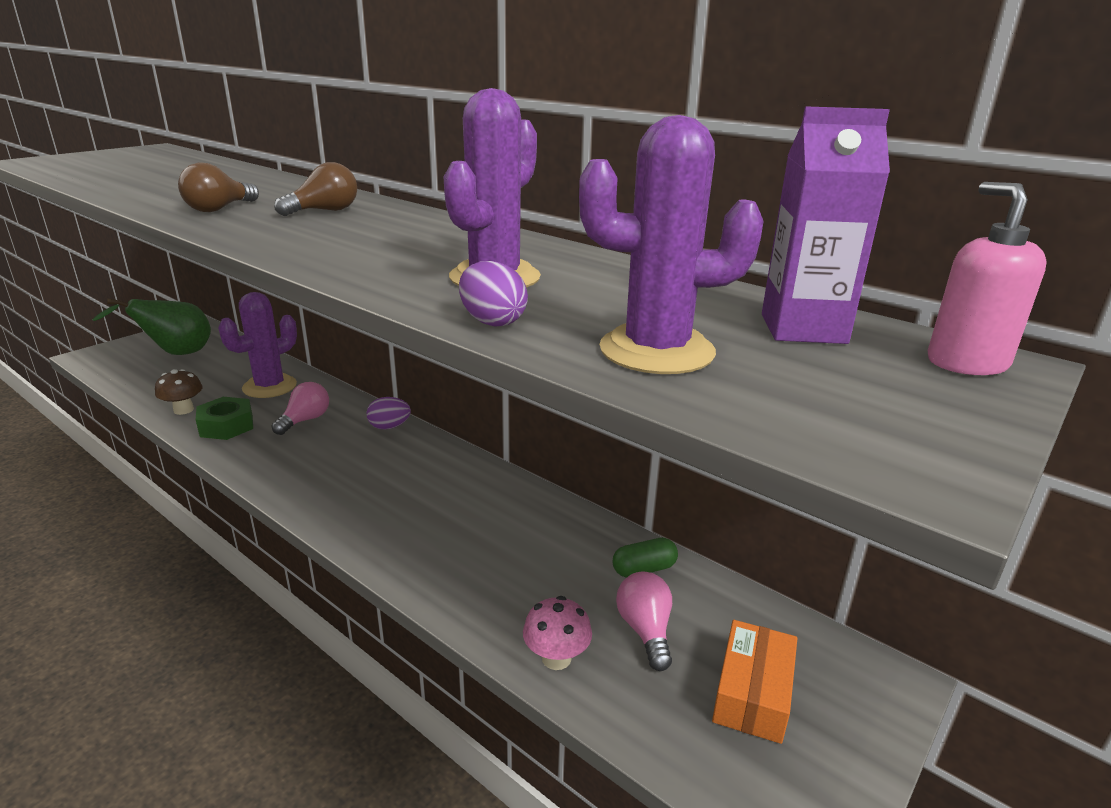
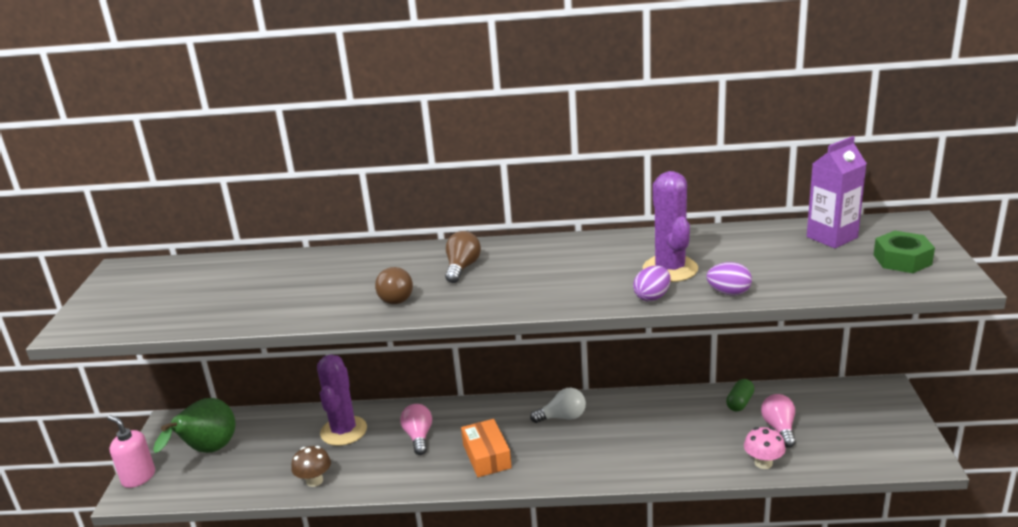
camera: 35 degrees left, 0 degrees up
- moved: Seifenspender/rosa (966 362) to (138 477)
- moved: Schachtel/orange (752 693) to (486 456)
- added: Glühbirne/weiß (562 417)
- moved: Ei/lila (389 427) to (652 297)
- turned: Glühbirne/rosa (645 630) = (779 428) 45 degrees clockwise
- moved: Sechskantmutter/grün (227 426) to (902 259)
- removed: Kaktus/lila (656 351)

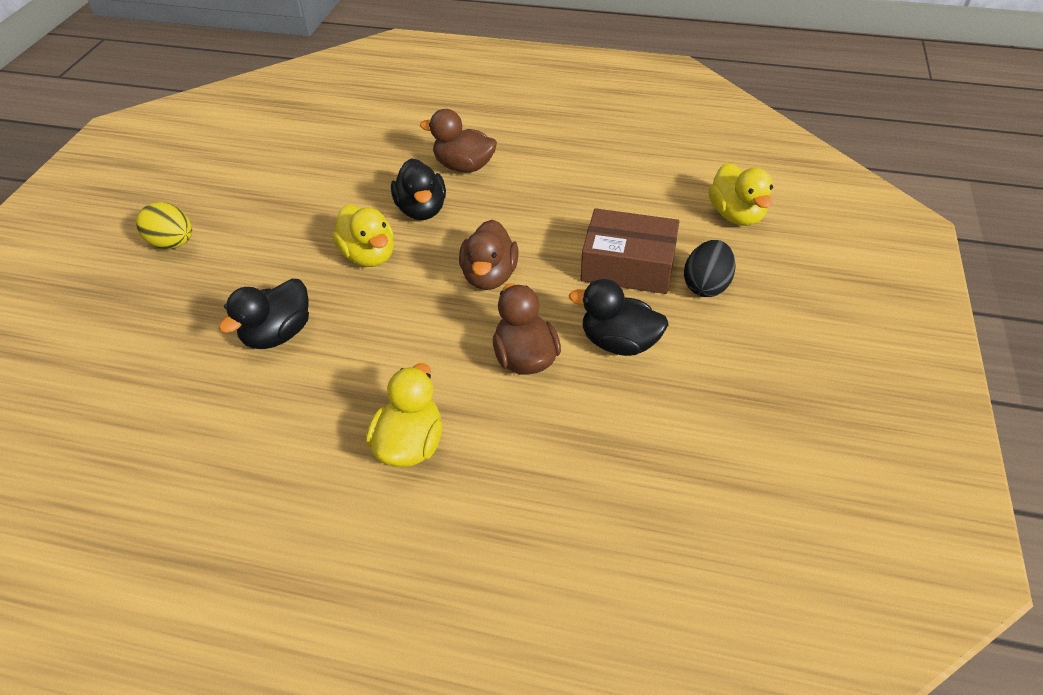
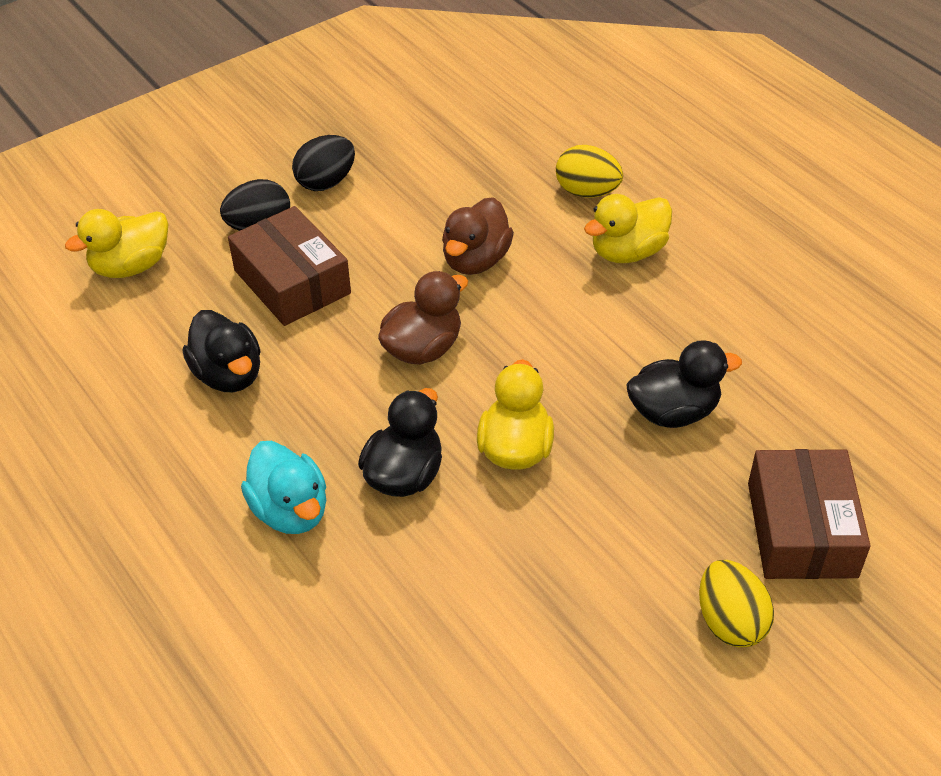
camera: 140 degrees left, 0 degrees up
- turned: Ente/gelb (736 215) = (131 266) 150 degrees counterclockwise
- moved: Ente/schwarz (619 343) to (228 375)
- recoloured: Ente/braun (464 166) to Ente/türkis (290 511)
- added: Ei/schwarz (326 182)
- added: Ei/gelb (587 192)
- added: Schachtel/braun (801 529)

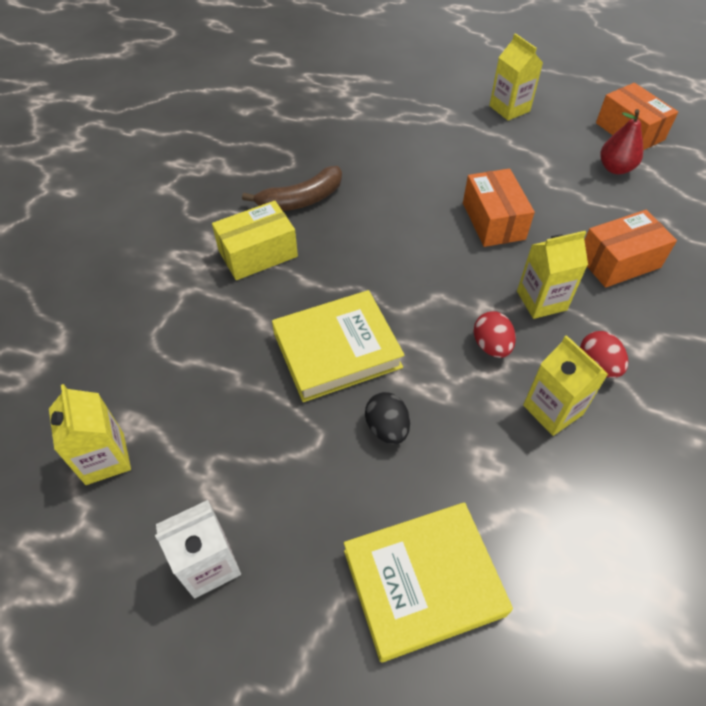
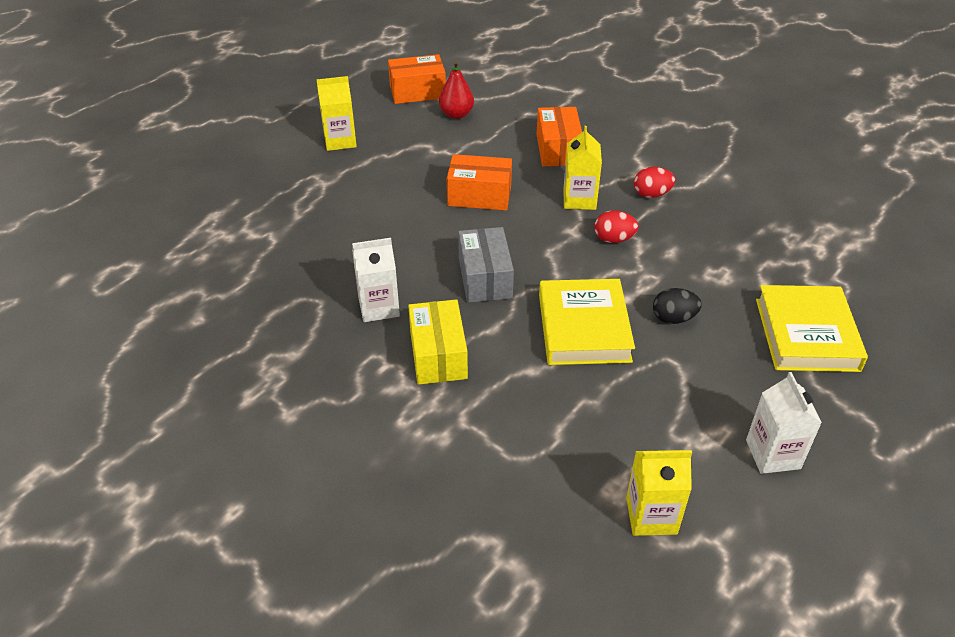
camera: 70 degrees left, 10 degrees down
- replaced: Banane/braun (301 200) to Getränkekarton/weiß (379 307)
- added: Schachtel/grau (485 278)
- removed: Getränkekarton/gelb (552 410)

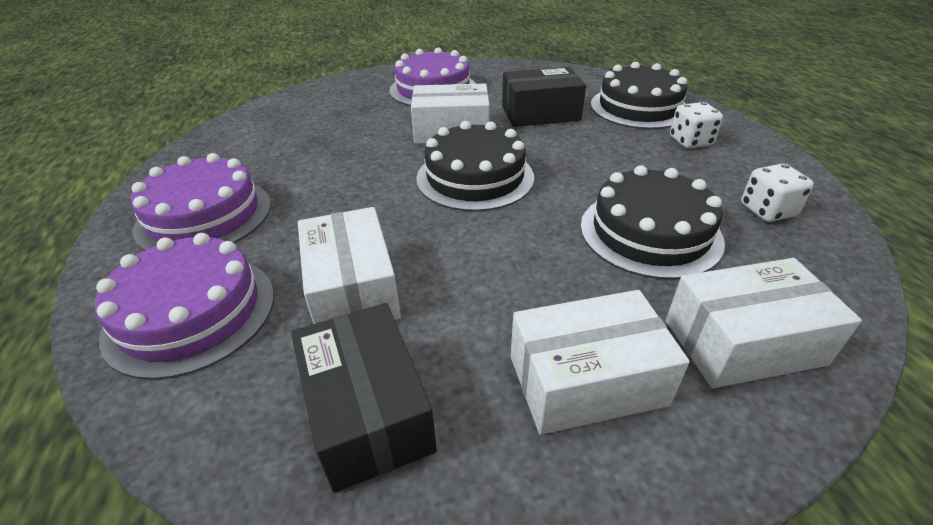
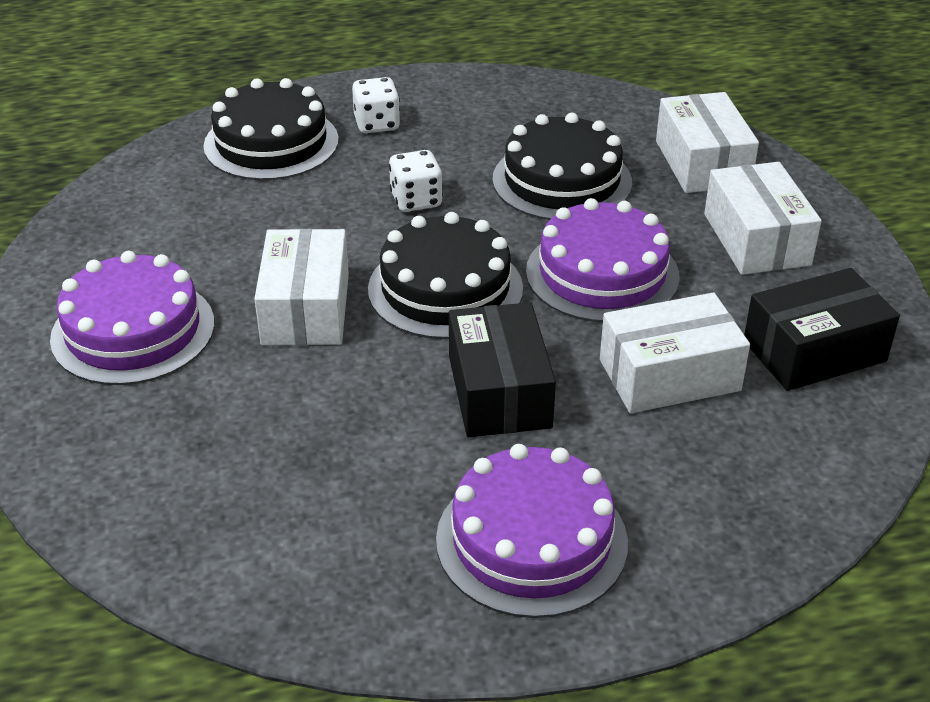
camera: 90 degrees left, 0 degrees up
- moved: Spielwürfel/weiß (767 210) to (416 200)
- moved: Schachtel/schwarz (540 113) to (499 391)
- moved: Kuchen/lila (191 313) to (602 274)

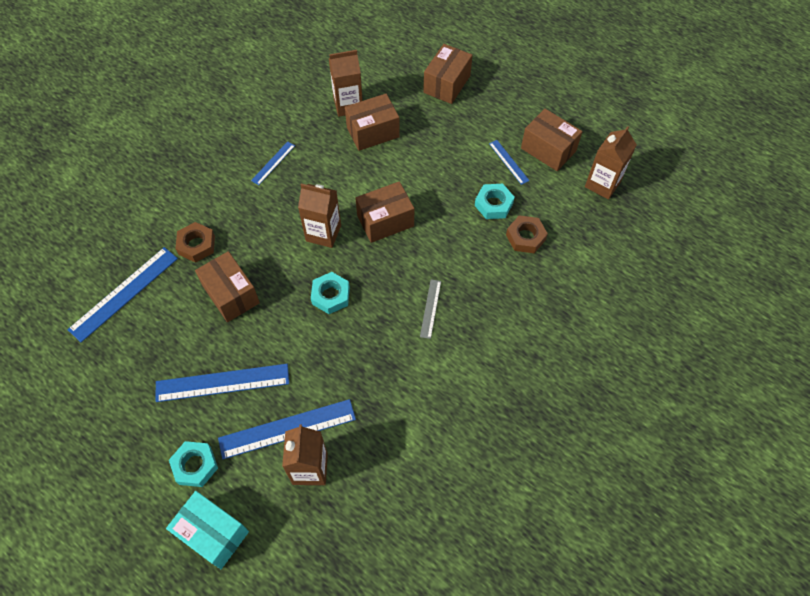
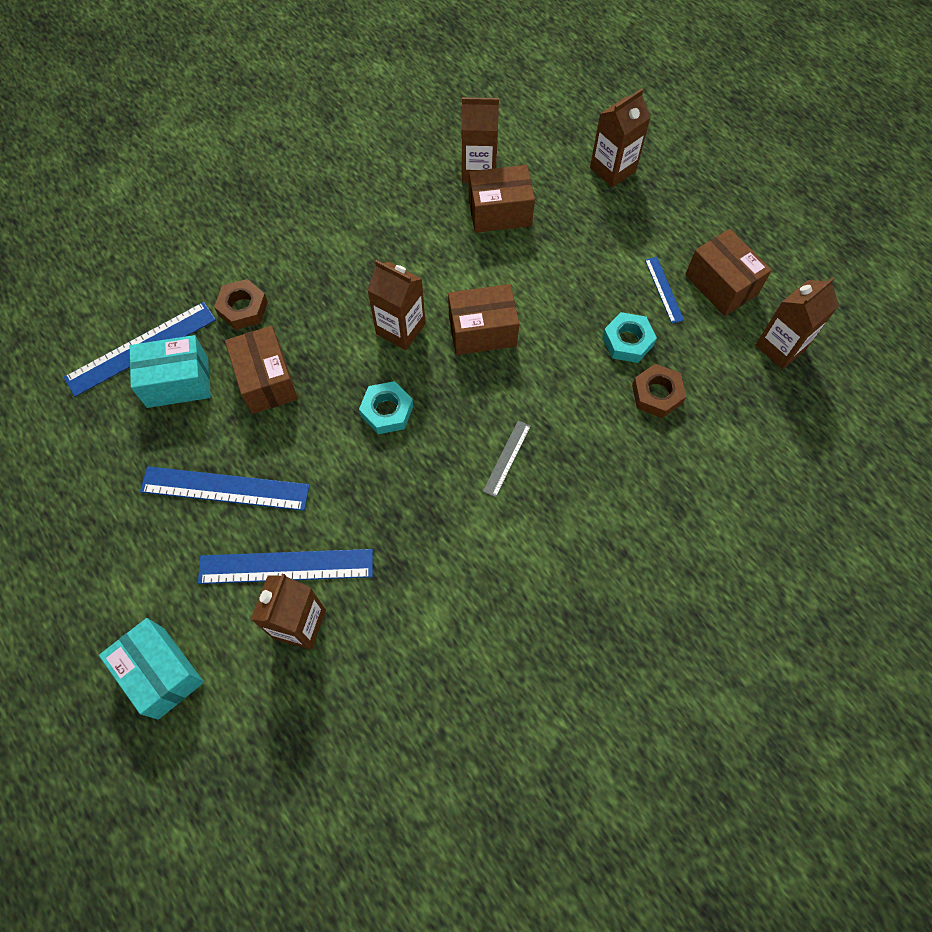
camera: 15 degrees right, 5 degrees up
- added: Schachtel/türkis (177 382)
- replaced: Schachtel/braun (446 84) to Getränkekarton/braun (612 169)
- removed: Sechskantmutter/türkis (195 466)
- removed: Lineal/blau (273 163)

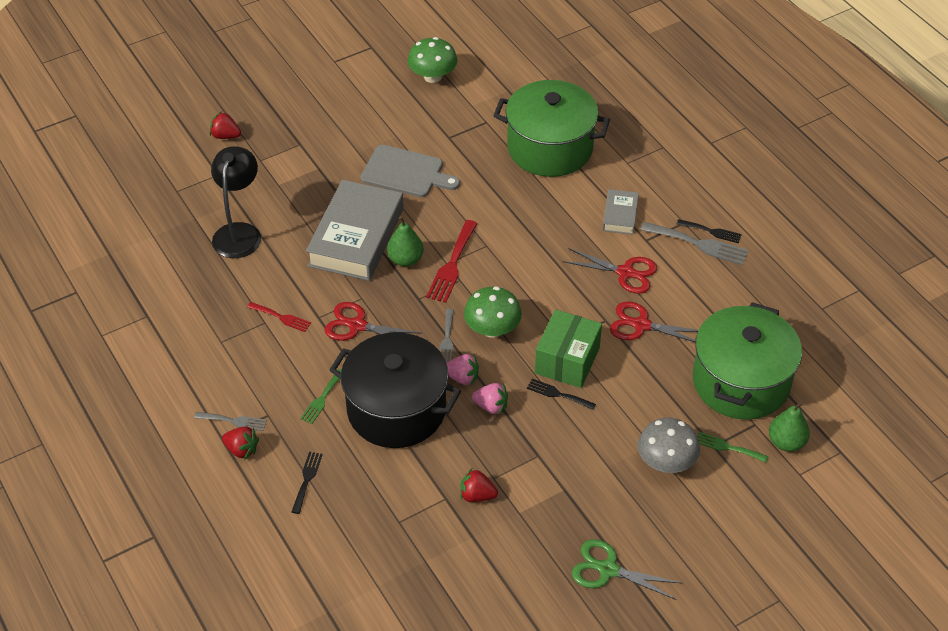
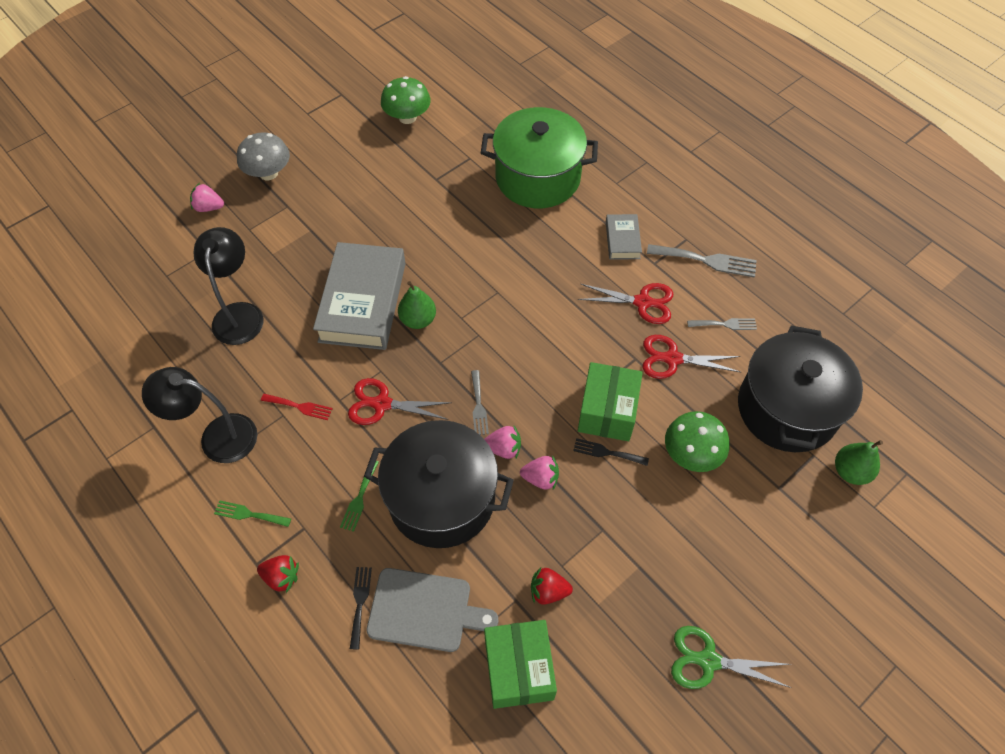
camera: 10 degrees left, 10 degrees up
- added: Lampe/schwarz (217 436)
- recoloured: Erdbeere/rot (225 136) to Erdbeere/rosa (209 207)
- moved: Gabel/grün (727 447) to (249 514)
- moved: Pilz/grau (666 462) to (268 173)
- moved: Schneidebrett/grau (406 173) to (425 610)
- added: Schachtel/grün (518 669)
- moved: Pilz/grün (492 329) to (691 454)
- moved: Gabel/grau (233 421) to (725 324)
- recoloured: Kochtopf/grün (741 382) to Kochtopf/schwarz (787 408)
- removed: Gabel/rot (452 265)
- removed: Gabel/schwarz (711 231)

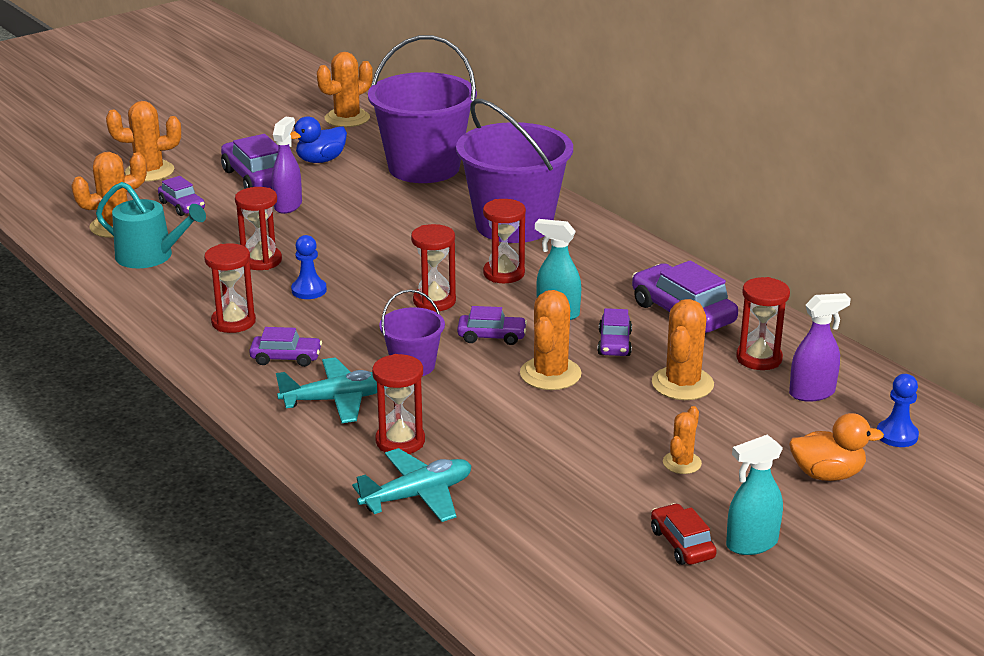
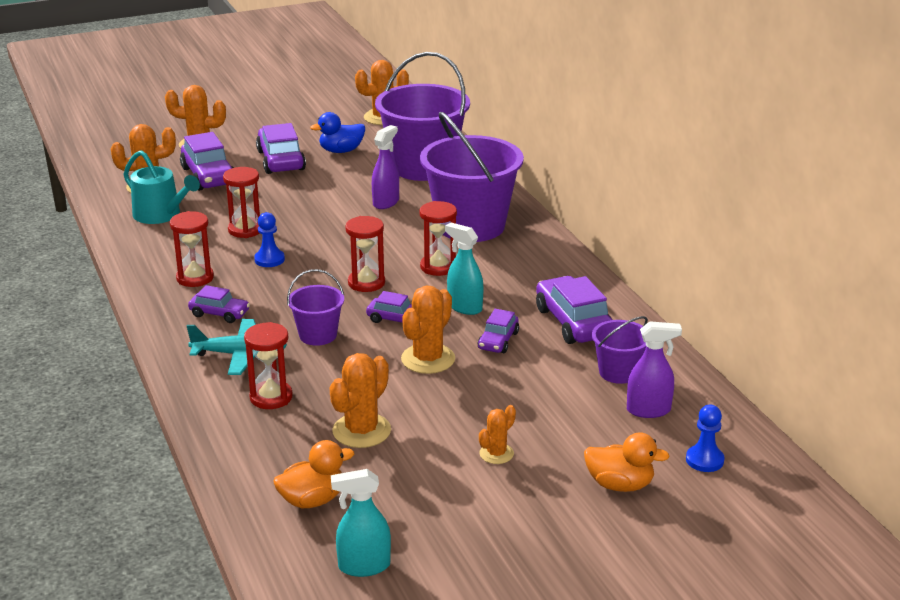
camera: 15 degrees right, 0 degrees up
- resized: Auto/lila (182 206) = (208 176) x1.74
- added: Ente/orange (312 500)
- moved: Kaktus/orange (682 384) to (361 431)
- moved: Sprühflasche/türkis (751 544) to (364 566)
- moved: Sprühflasche/lila (288 205) to (386 202)
- replaced: Sanduhr/rot (759 358) to Eimer/lila (618 372)
- removed: Flugzeug/türkis (417 495)
- removed: Auto/rot (682 544)

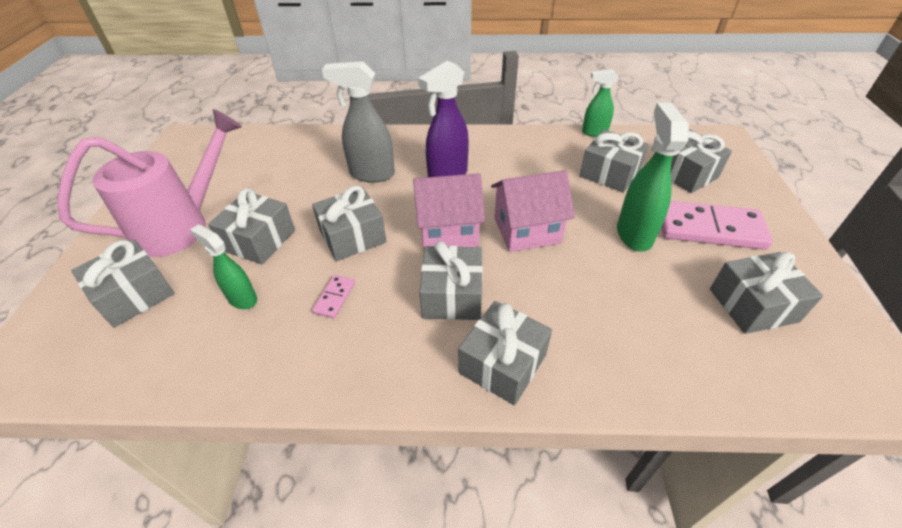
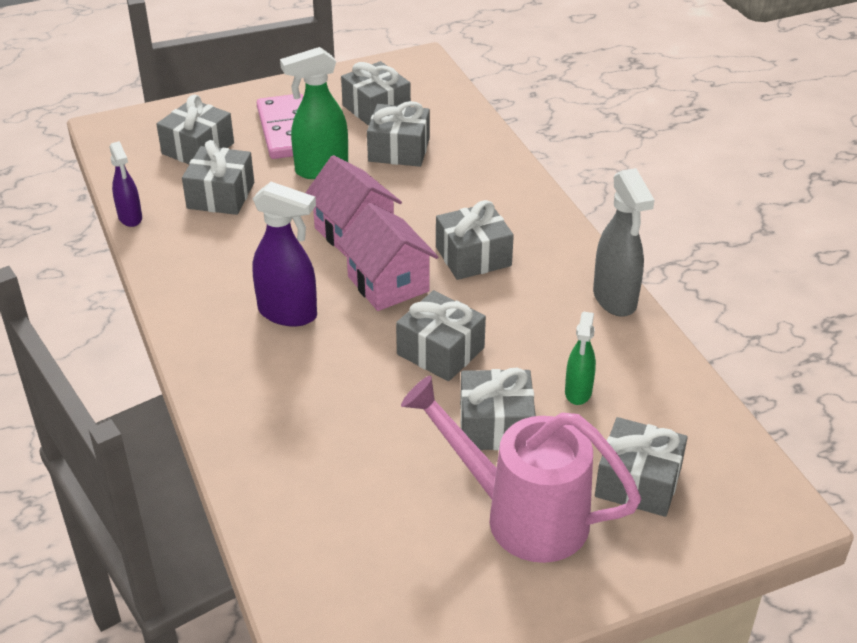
camera: 115 degrees left, 5 degrees down
- recoloured: Sprühflasche/grün (594 132) to Sprühflasche/lila (130 218)
- moved: Geschenk/grau (502 363) to (399 150)
- moved: Sprühflasche/grau (371 174) to (615 299)
- removed: Dominostein/rosa (334 297)

